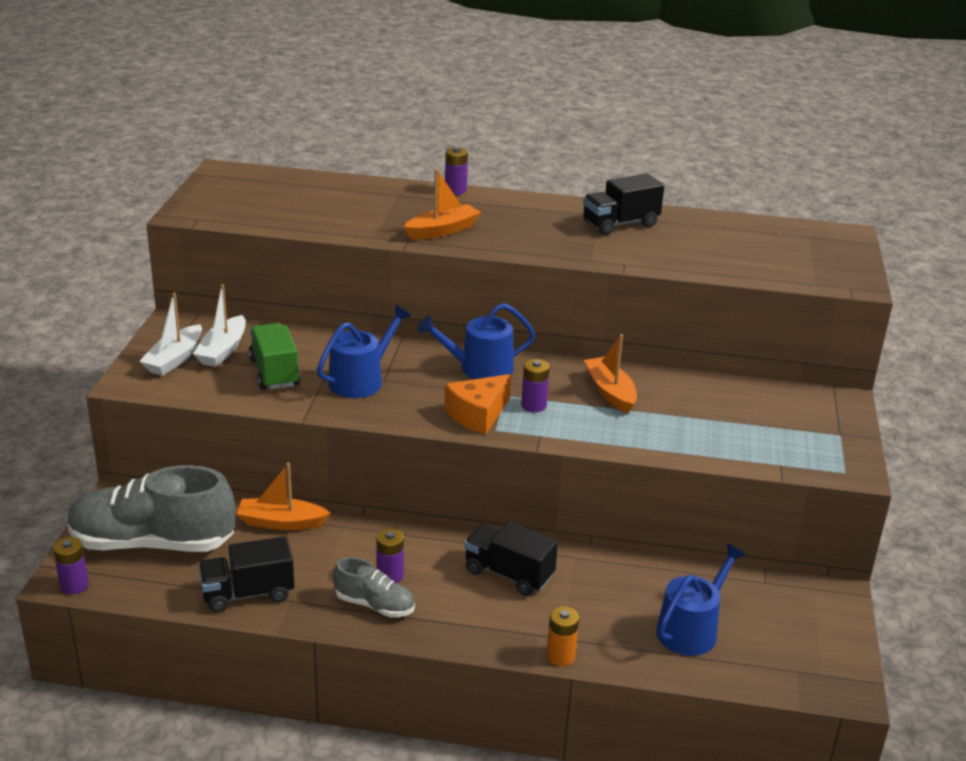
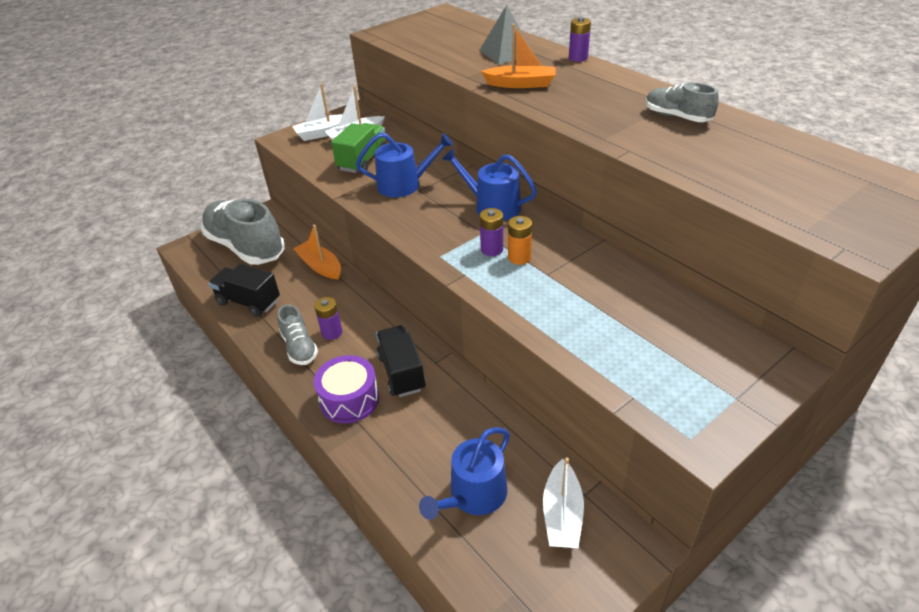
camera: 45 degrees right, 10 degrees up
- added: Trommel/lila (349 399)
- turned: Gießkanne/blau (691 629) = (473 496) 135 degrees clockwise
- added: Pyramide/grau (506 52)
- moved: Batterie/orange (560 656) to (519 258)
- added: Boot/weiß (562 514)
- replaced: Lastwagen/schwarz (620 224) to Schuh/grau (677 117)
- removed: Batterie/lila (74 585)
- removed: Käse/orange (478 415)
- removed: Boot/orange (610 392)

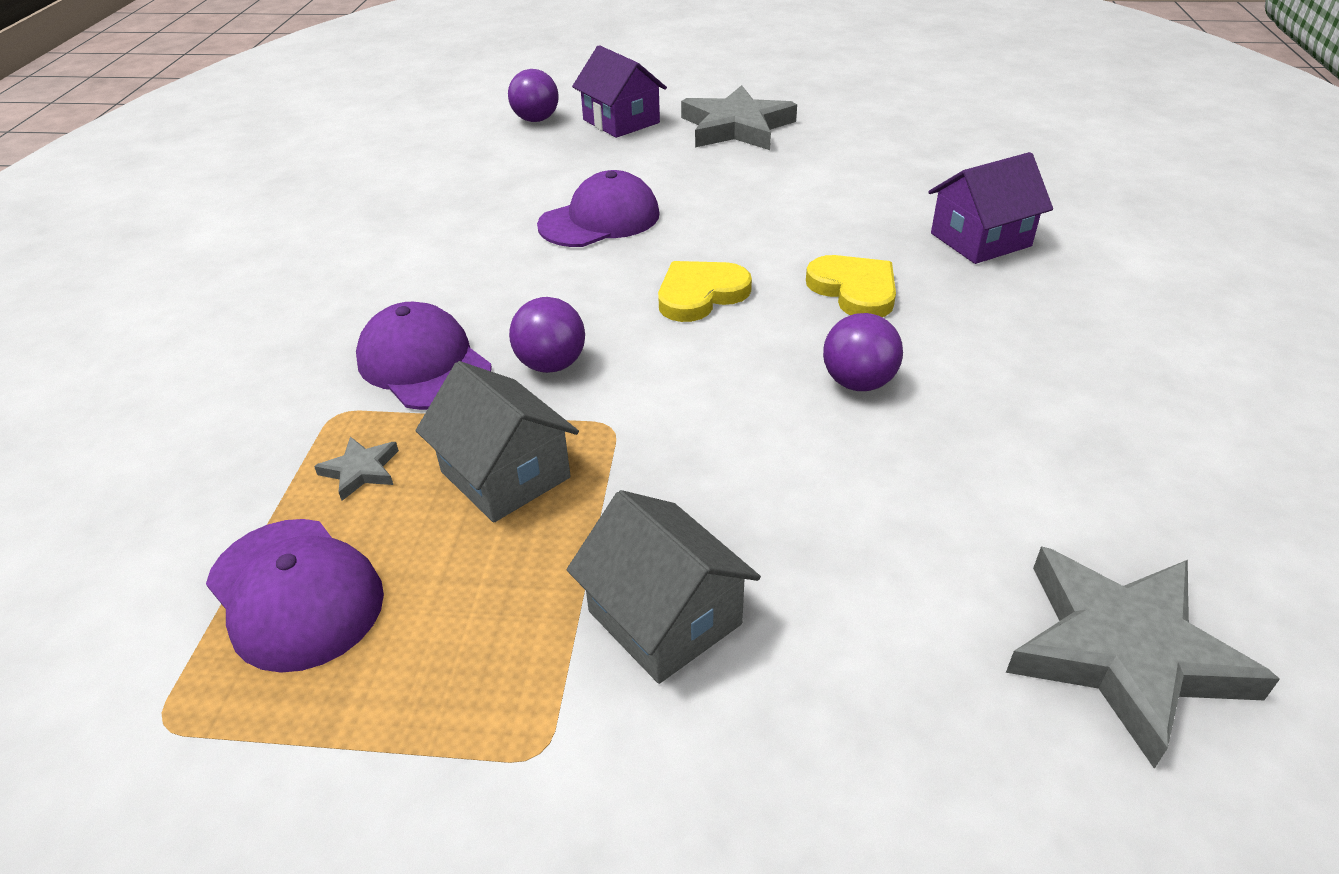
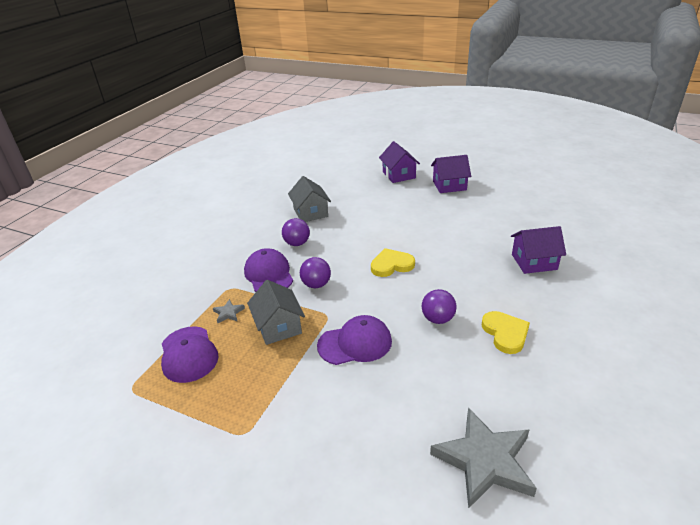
camera: 20 degrees right, 5 degrees down
- moved: Ball/lila (536 120) to (297 243)
- moved: Haus/grau (665 618) to (310 213)
- moved: Kappe/lila (600 220) to (355 343)
- replaced: Stern/grau (736 127) to Haus/lila (449 185)
- moved: Herz/gelb (854 290) to (505 333)

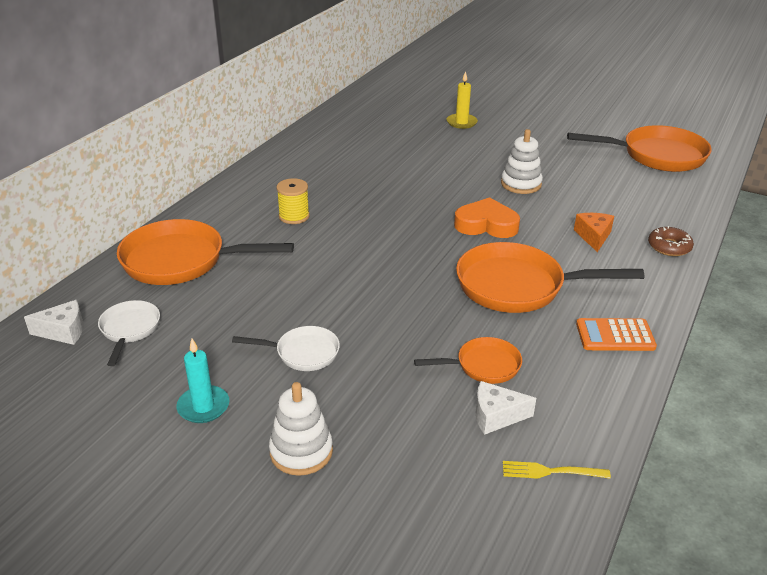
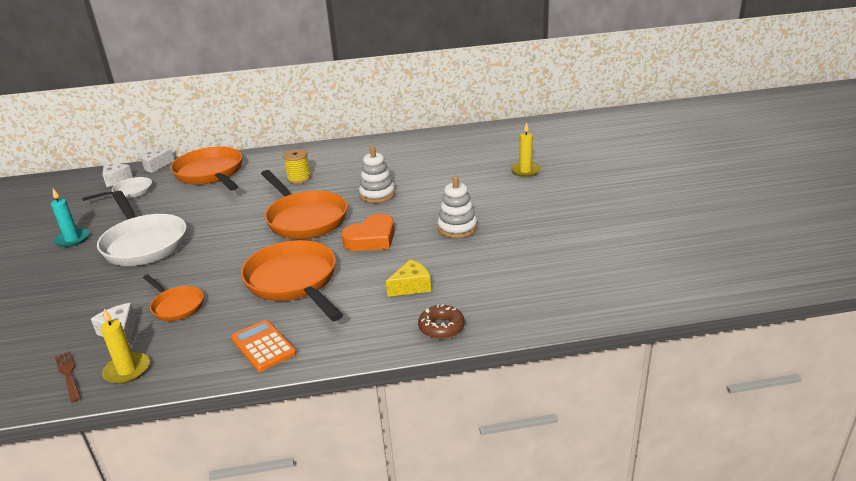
camera: 55 degrees right, 5 degrees down
- recoloured: Gabel/gelb (551 471) to Gabel/braun (68 374)
- resized: Pfanne/weiß (302 353) = (144 243) x1.90
- added: Kerze/gelb (127 370)
- added: Käse/weiß (155 166)
- moved: Pfanne/orange (657 156) to (304 219)
- turned: Herz/orange (486 225) = (371 239) 75 degrees clockwise
- moved: Stapelspielzeug/weiß (301 451) to (377 194)
- recoloured: Käse/orange (593 236) to Käse/gelb (411 286)

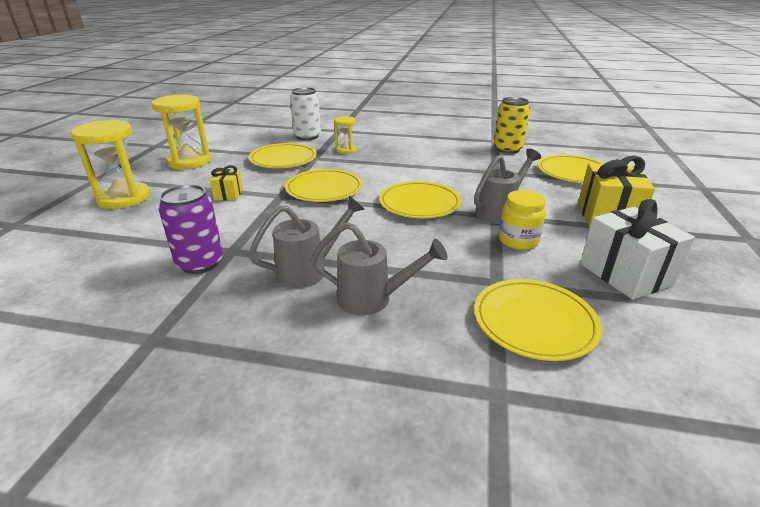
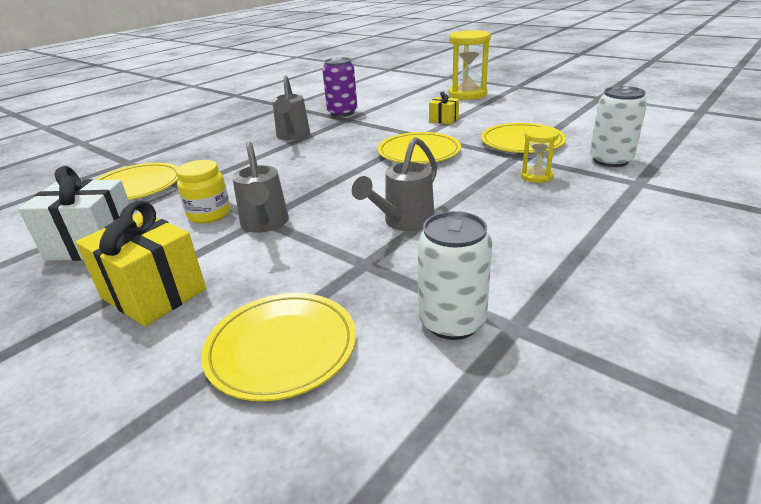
camera: 120 degrees right, 0 degrees up
- moved: Gießkanne/grau (374 299) to (403 222)
- recoloured: Dose/gelb (507 149) to Dose/weiß (452 322)
- removed: Sanduhr/gelb (189 162)
- removed: Teller/gelb (419 203)

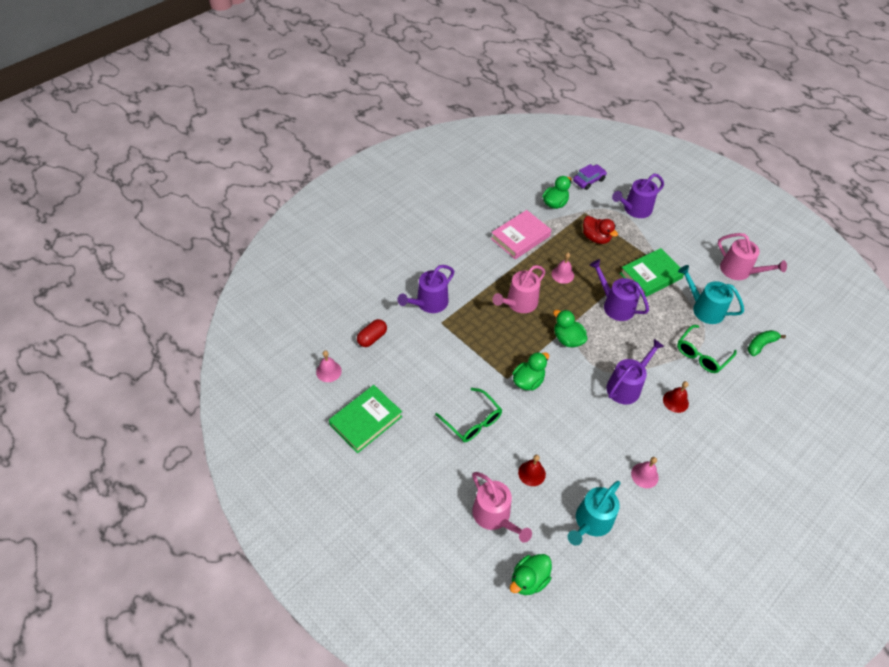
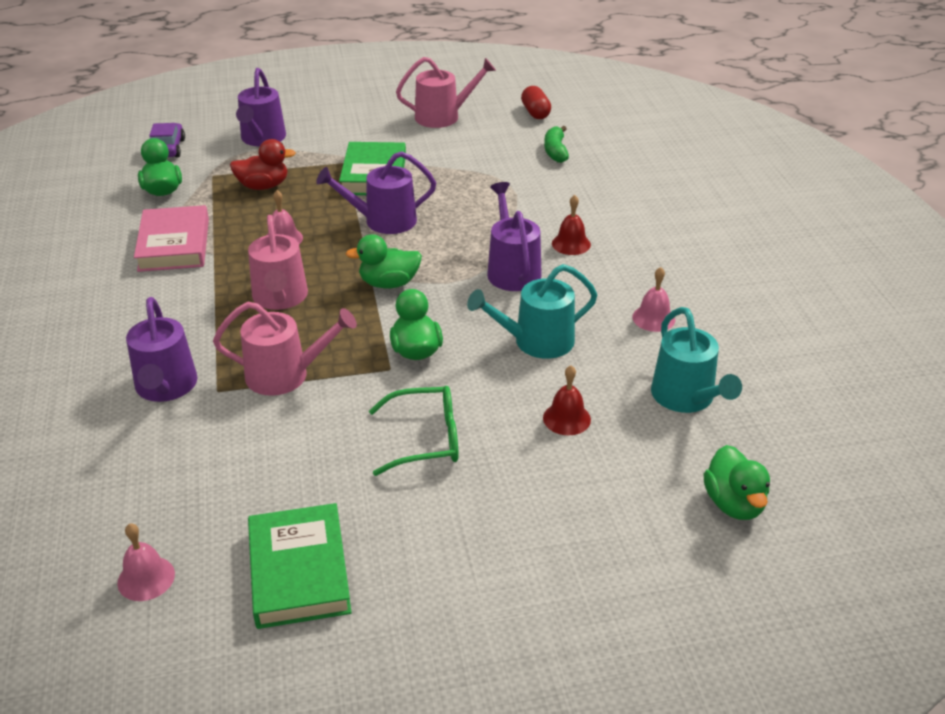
camera: 55 degrees left, 15 degrees down
- moved: Gießkanne/rosa (494 516) to (285 375)
- moved: Gießkanne/türkis (704 309) to (536 341)
- moved: Kapsel/rot (372 338) to (535 113)
- removed: Brille/grün (701 355)

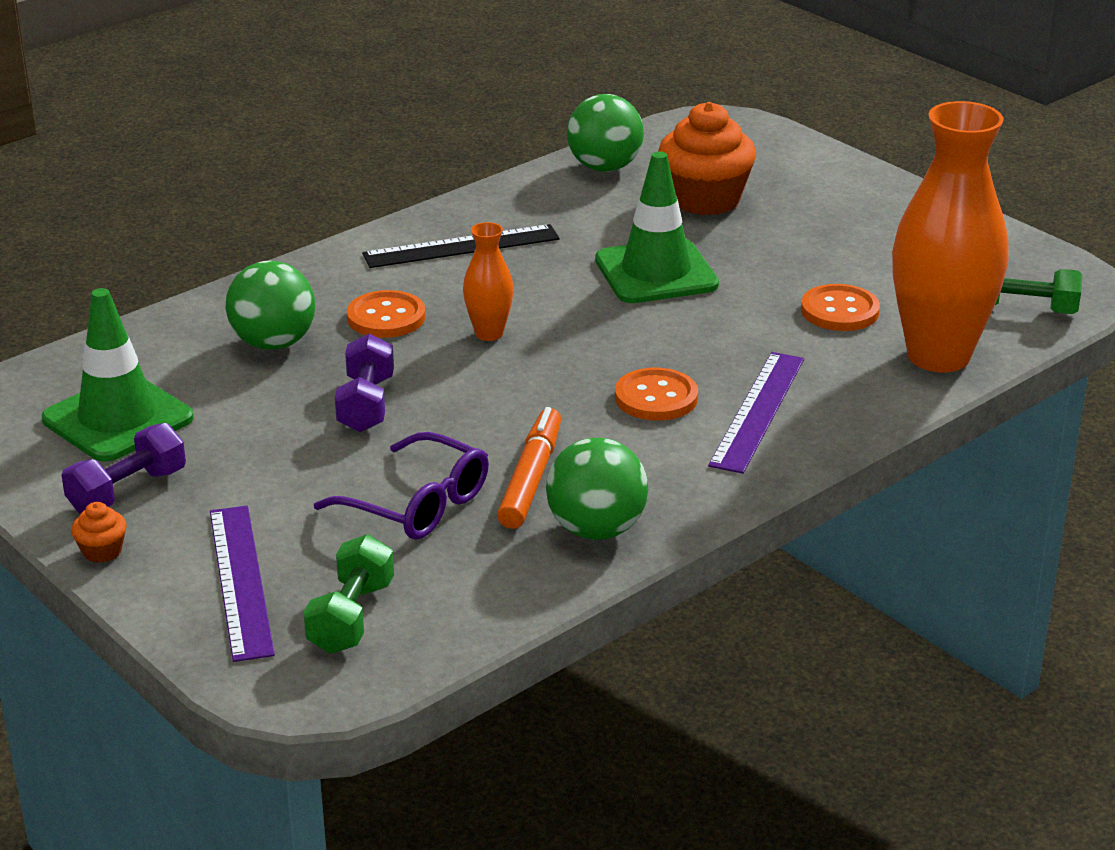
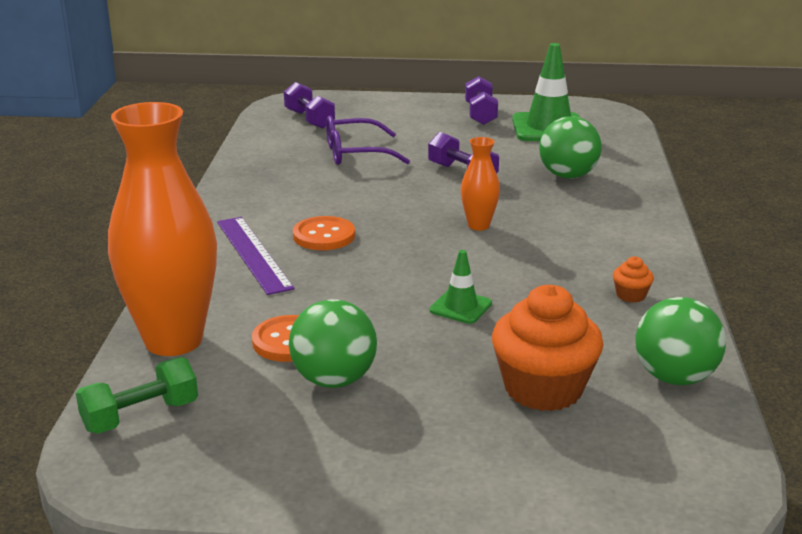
camera: 135 degrees right, 5 degrees down
- recoloured: Hantel/grün (351 617) to Hantel/lila (309 119)
- moved: Ball/grün (596 530) to (334 380)
- resized: Leitkegel/grün (656 272) = (460 307) x0.52
- moved: Muffin/orange (102 551) to (631 295)
- removed: Lineal/lila (241 581)
- removed: Knopf/orange (386 317)
- removed: Lineal/schwarz (461 247)
- removed: Filzstift/orange (531 478)

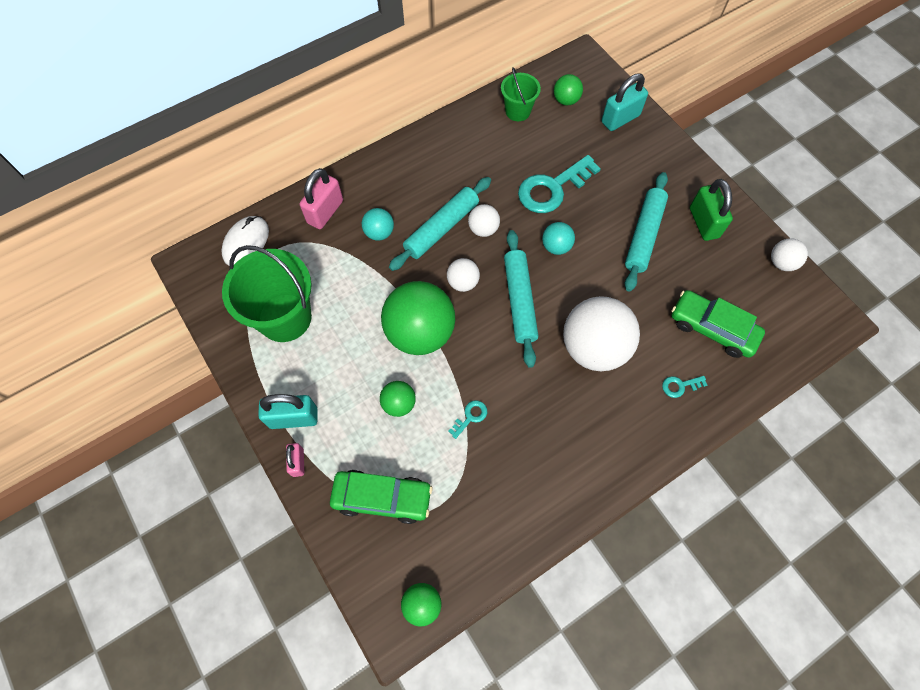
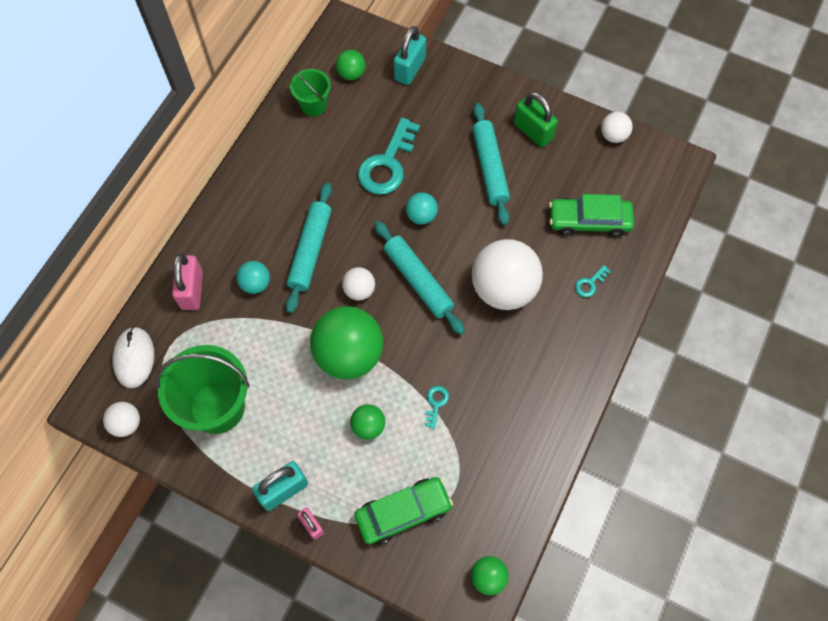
camera: 30 degrees left, 0 degrees up
- moved: Ball/weiß (483 229) to (126 424)

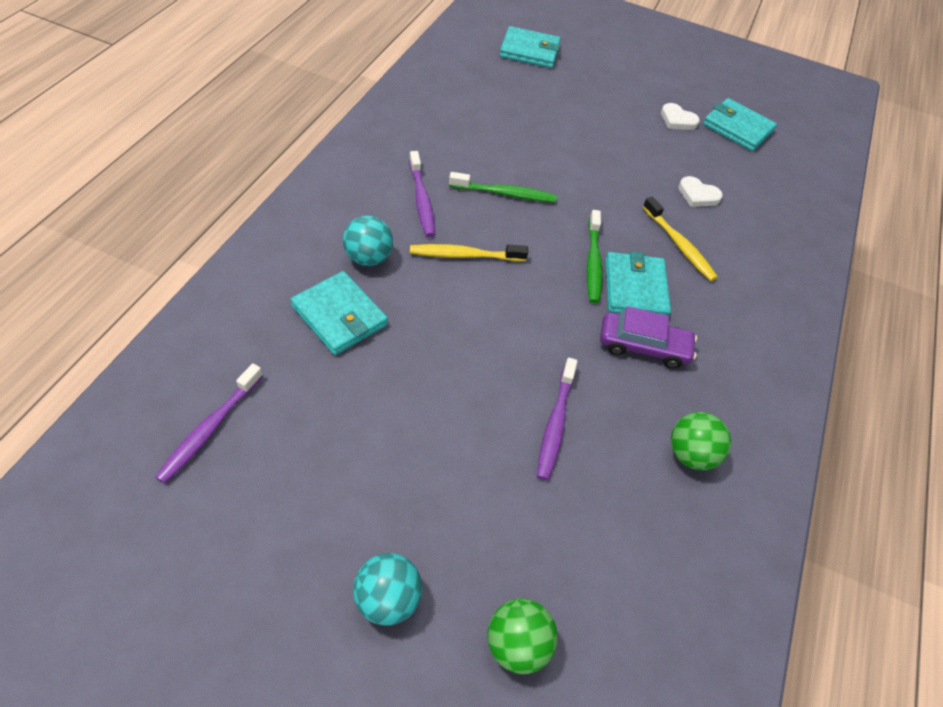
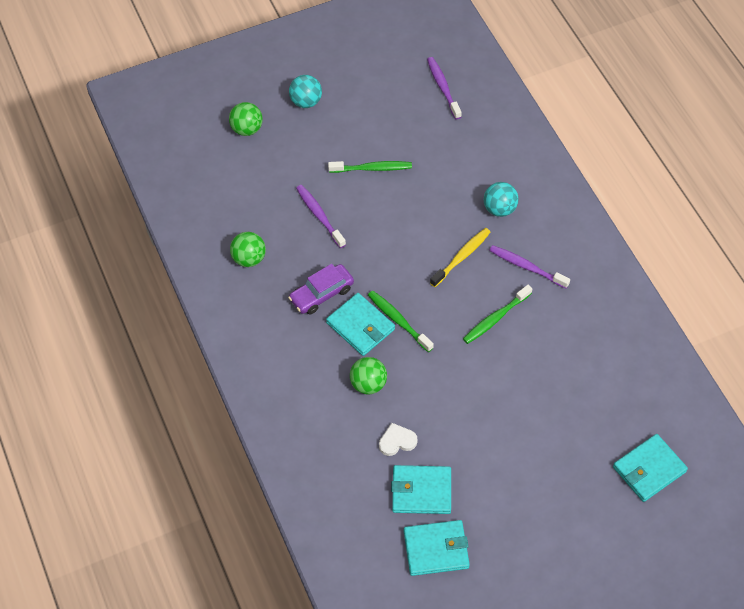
camera: 140 degrees right, 5 degrees up
- added: Zahnbürste/grün (372 168)
- replaced: Zahnbürste/gelb (679 245) to Ball/grün (368 384)
- moved: Geldbörse/türkis (339 316) to (421 491)
- removed: Herz/weiß (677 120)

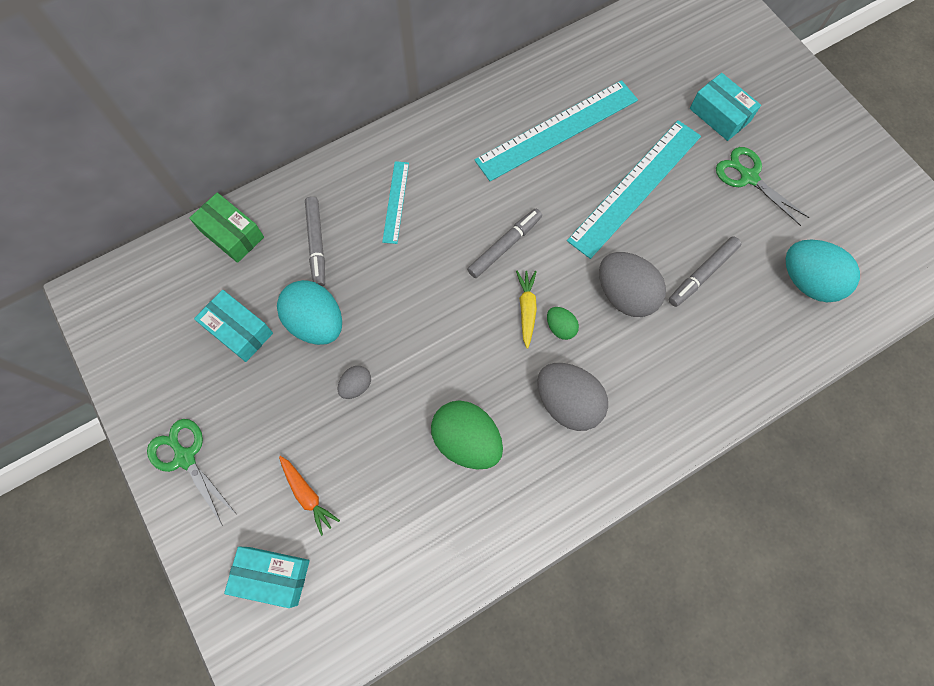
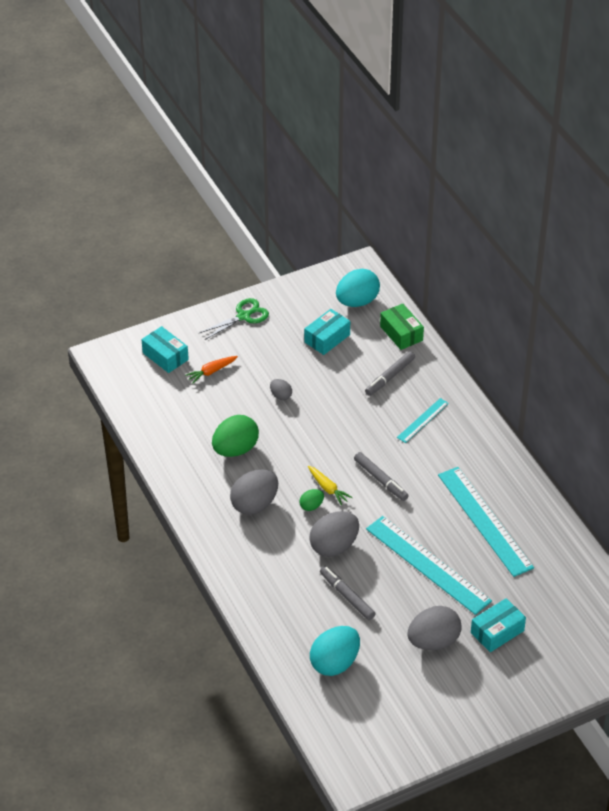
camera: 95 degrees right, 25 degrees down
- turned: Schachtel/türkis (272 576) = (165 356) 60 degrees counterclockwise
- turned: Karotte/gelb (526 309) = (328 488) 45 degrees clockwise
- moved: Ei/türkis (316 322) to (357 301)
- turned: Filzstift/grau (316 244) = (390 377) 45 degrees counterclockwise
- turned: Schachtel/grün (232 234) = (401 333) 75 degrees counterclockwise
- turned: Lineal/türkis (395 202) = (422 420) 60 degrees counterclockwise
- replaced: Schere/grün (749 177) to Ei/grau (433 641)

